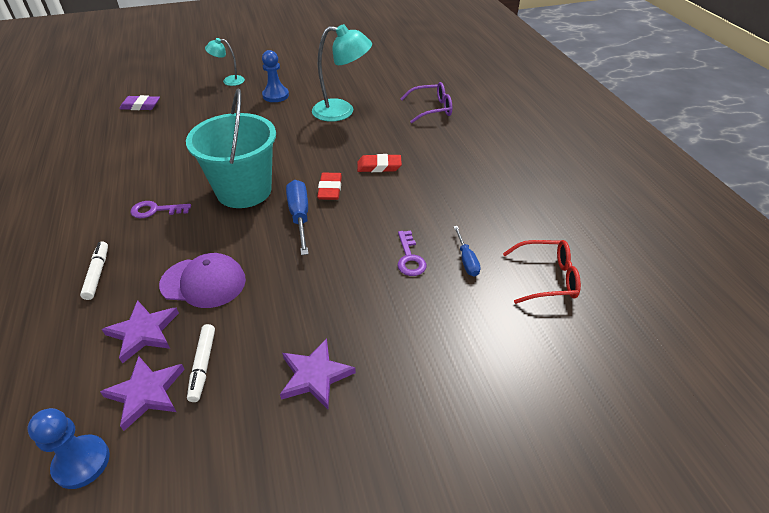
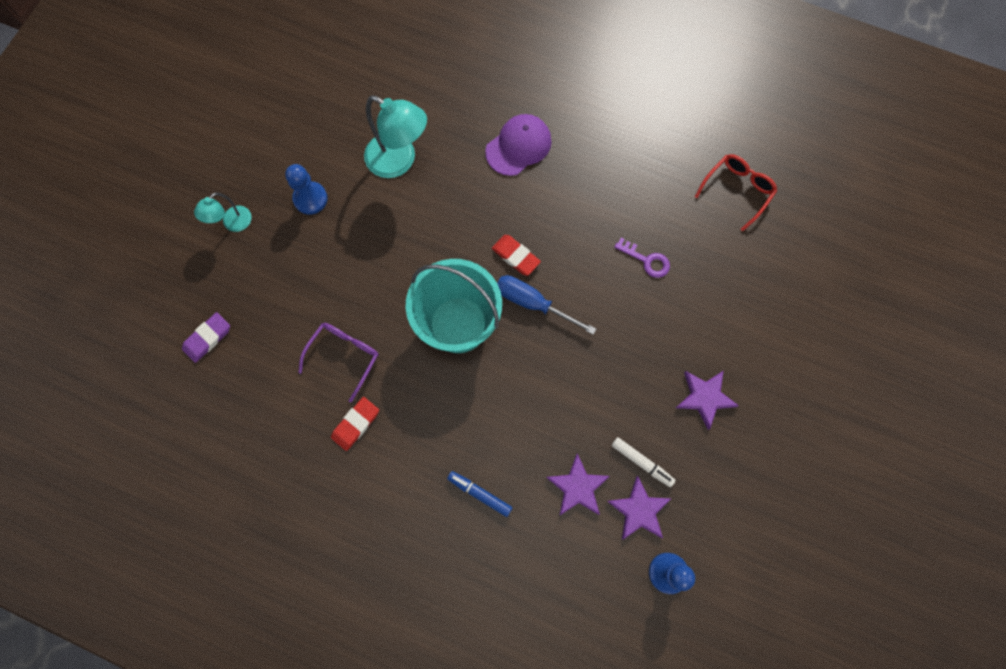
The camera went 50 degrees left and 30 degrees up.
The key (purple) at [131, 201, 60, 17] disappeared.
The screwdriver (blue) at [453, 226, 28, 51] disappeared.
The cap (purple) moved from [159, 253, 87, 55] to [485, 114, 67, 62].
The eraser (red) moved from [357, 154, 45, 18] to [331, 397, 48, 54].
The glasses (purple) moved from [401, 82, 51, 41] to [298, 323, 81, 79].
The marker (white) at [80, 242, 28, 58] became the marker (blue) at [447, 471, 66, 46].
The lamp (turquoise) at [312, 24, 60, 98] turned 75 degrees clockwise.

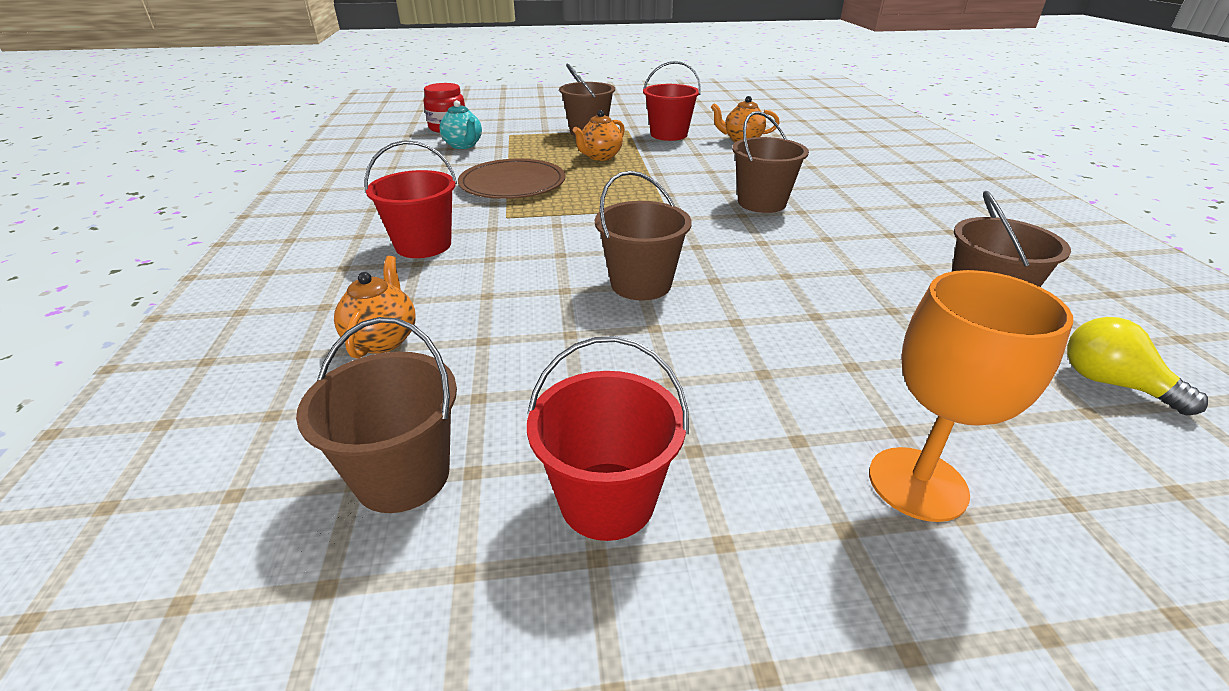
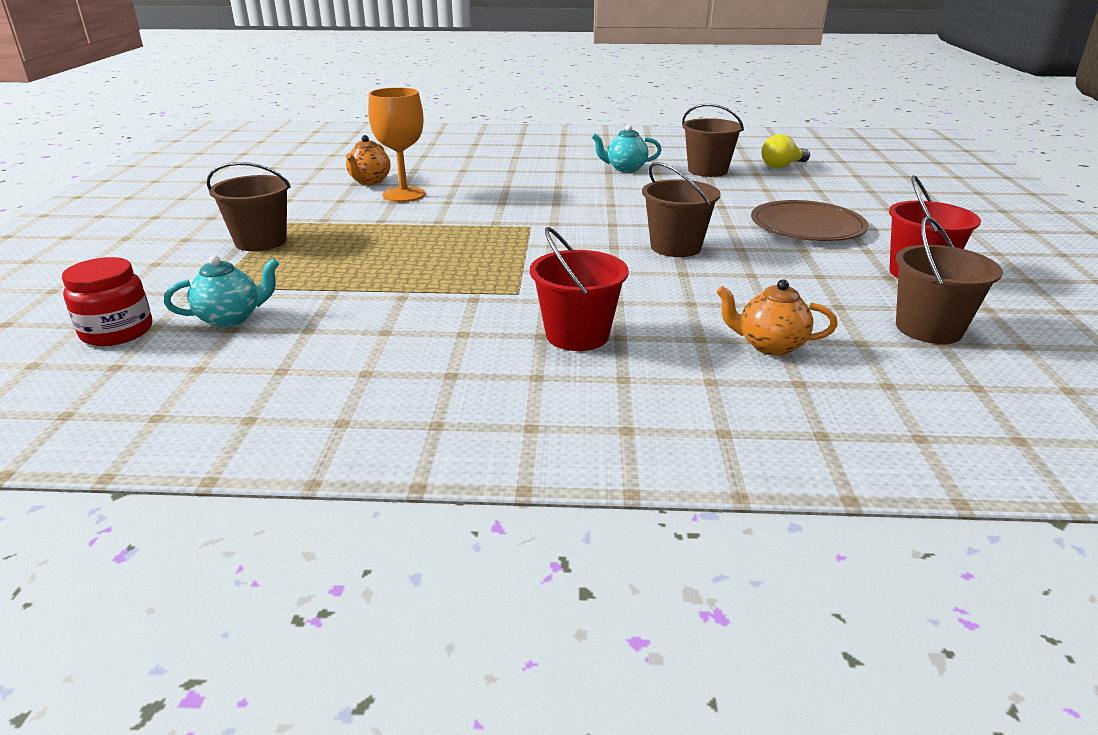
The camera went 80 degrees left and 5 degrees down.
The teapot (orange) at [573, 110, 52, 51] disappeared.
The bucket (red) at [643, 61, 58, 80] disappeared.
The bucket (brown) at [732, 111, 77, 102] disappeared.
The teapot (turquoise) at [592, 125, 70, 47] appeared.
The plate (brown) moved from [458, 159, 107, 40] to [751, 200, 118, 41].
The goblet (orange) moved from [869, 270, 204, 252] to [368, 87, 58, 115].

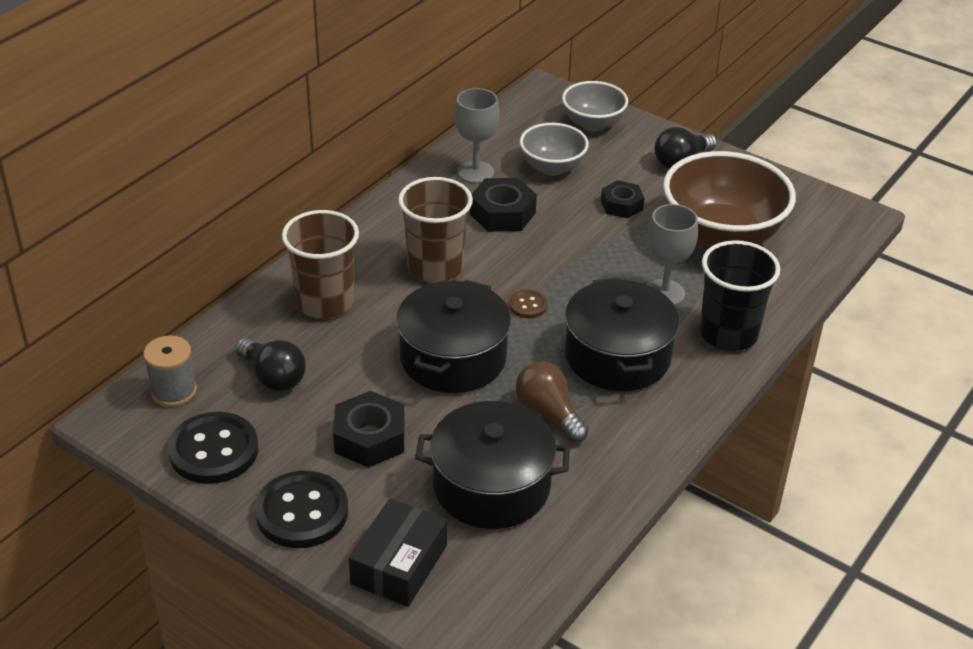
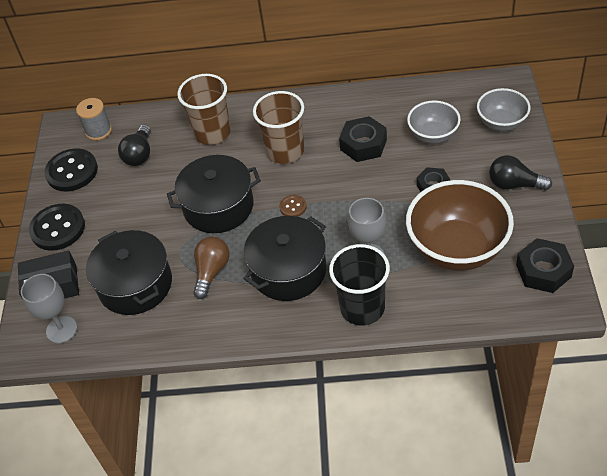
The camera went 60 degrees right and 10 degrees up.
The nut (black) moved from [333, 391, 72, 77] to [516, 238, 58, 55].
The goblet (grey) moved from [454, 88, 45, 95] to [21, 274, 56, 69].

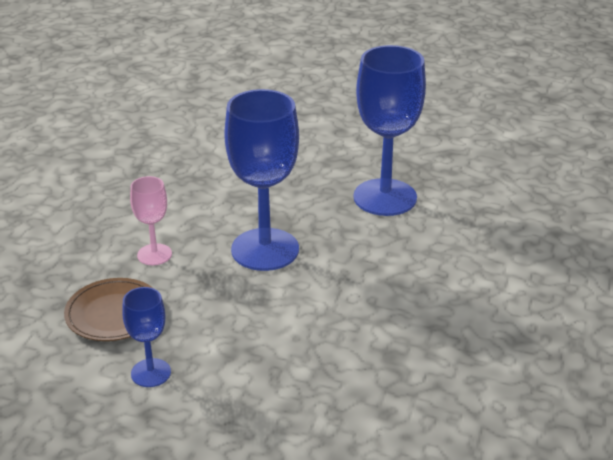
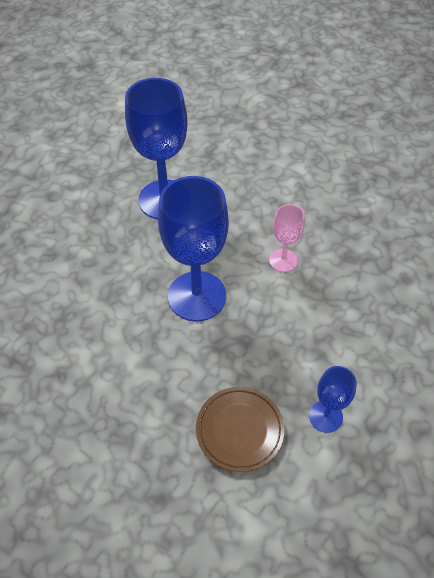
The camera went 70 degrees left and 20 degrees up.
The goblet (pink) moved from [130, 176, 42, 89] to [269, 204, 36, 68].

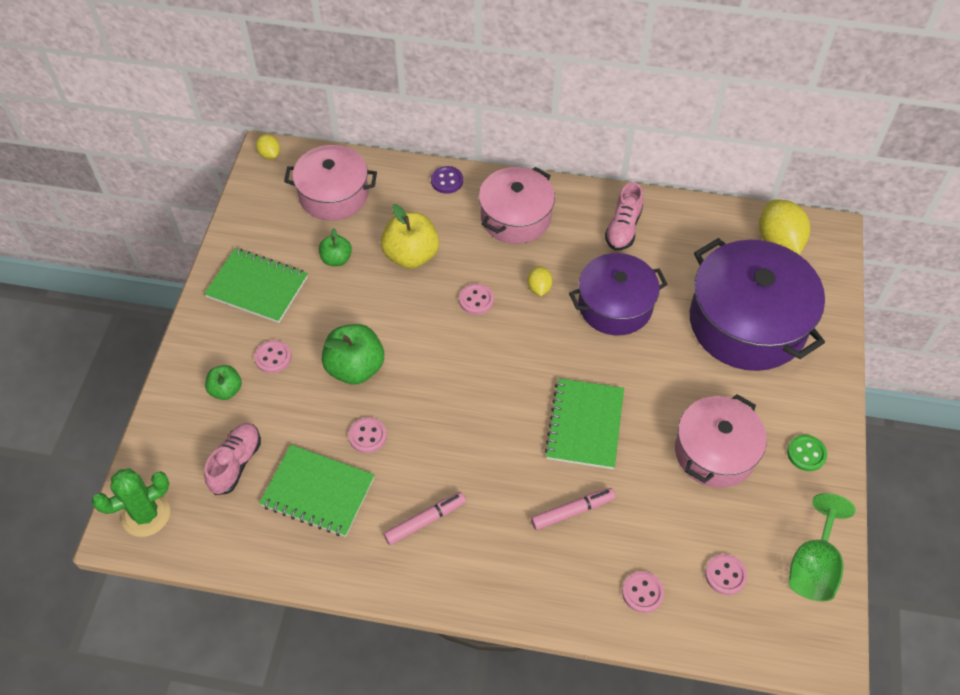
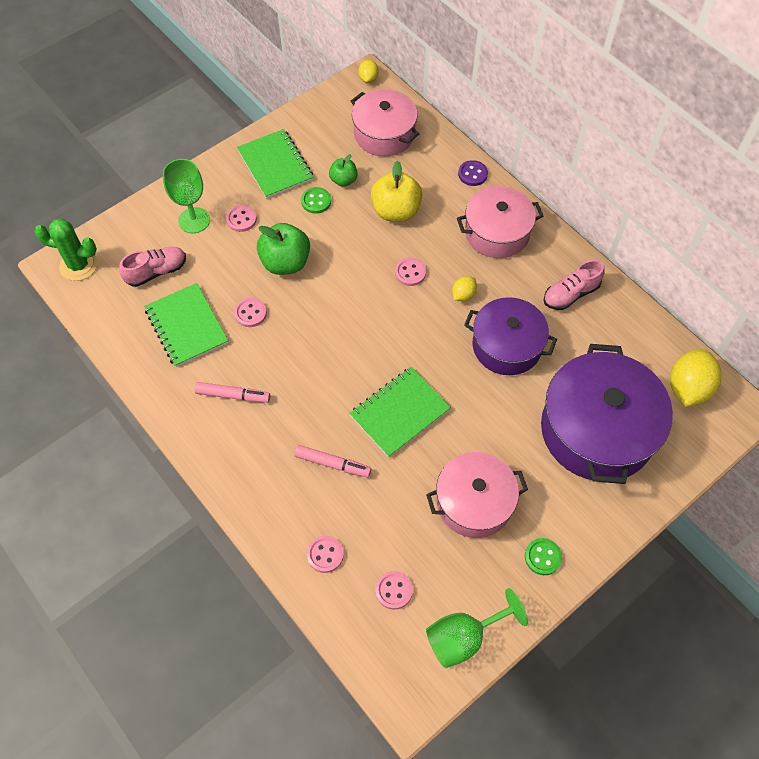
The camera went 40 degrees right and 5 degrees up.
The button (green) at [301, 187, 30, 27] appeared.
The apple (green) at [205, 365, 37, 35] was replaced by the goblet (green) at [163, 159, 47, 74].

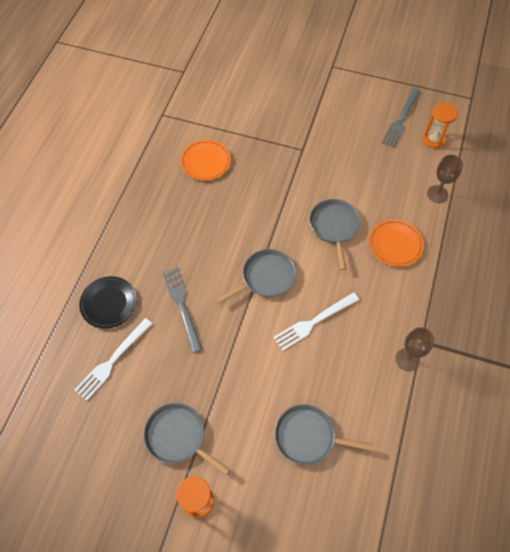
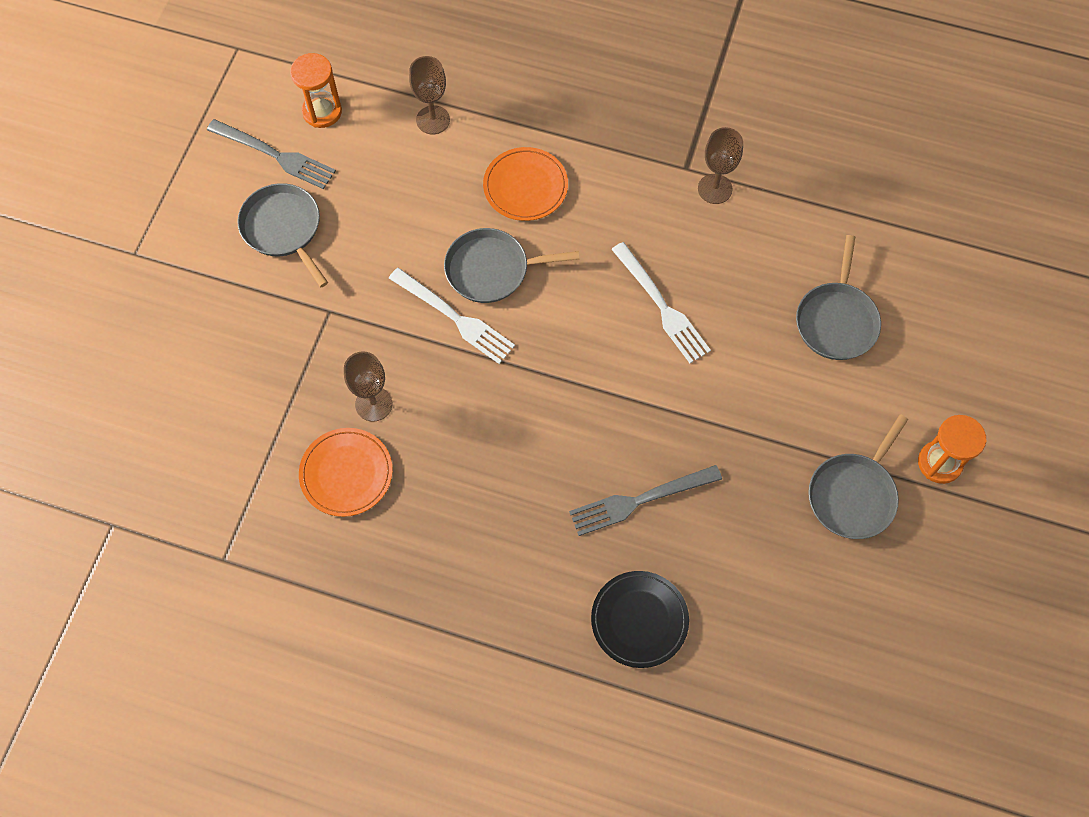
The camera went 90 degrees left and 5 degrees up.
The goblet (brown) at [344, 351, 48, 71] appeared.
The fork (white) moved from [74, 318, 78, 83] to [389, 268, 126, 96].
The pan (grey) moved from [217, 249, 79, 54] to [237, 183, 91, 104].

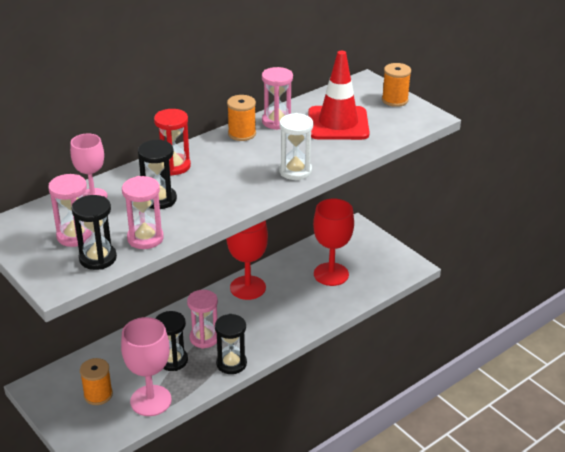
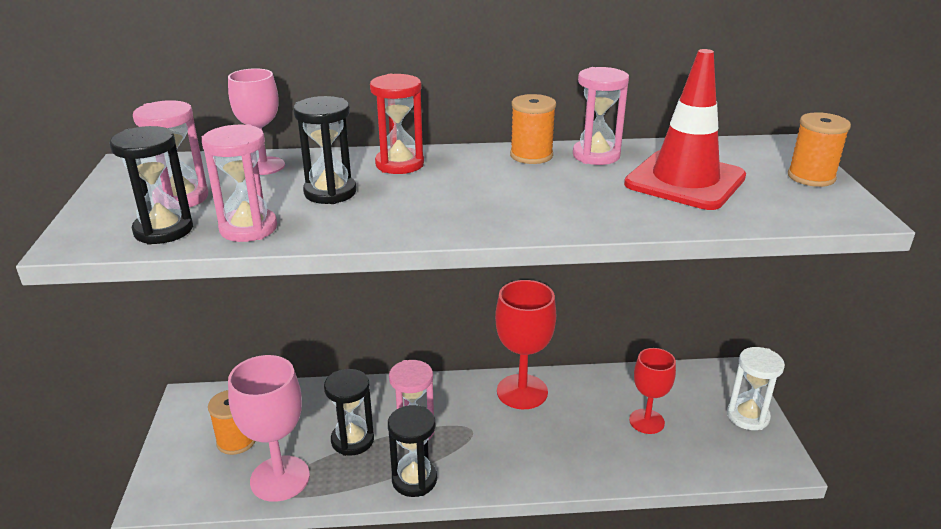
The camera went 35 degrees right and 5 degrees down.
The hourglass (white) moved from [279, 113, 34, 67] to [727, 347, 58, 83].
The goblet (red) at [313, 199, 41, 87] changed to 0.65 times the size.

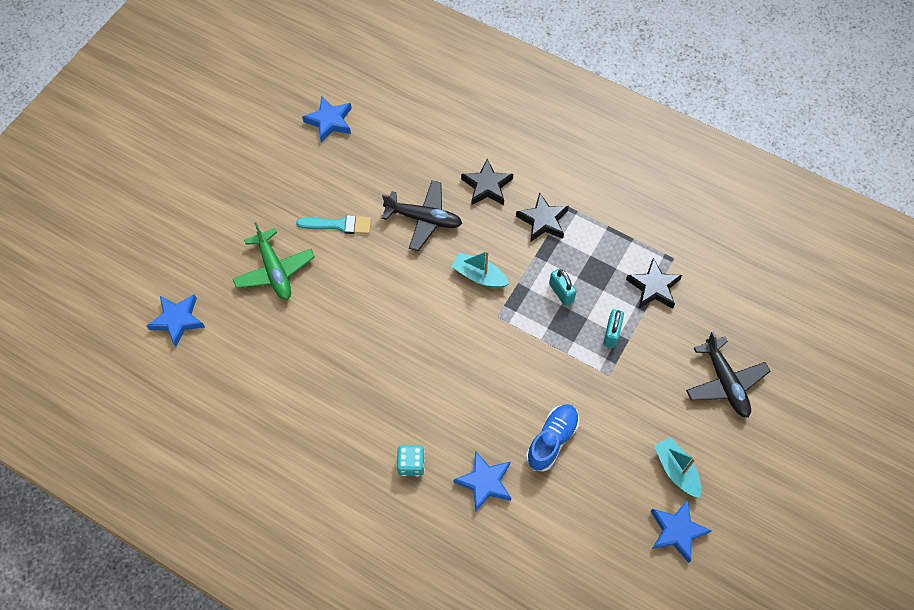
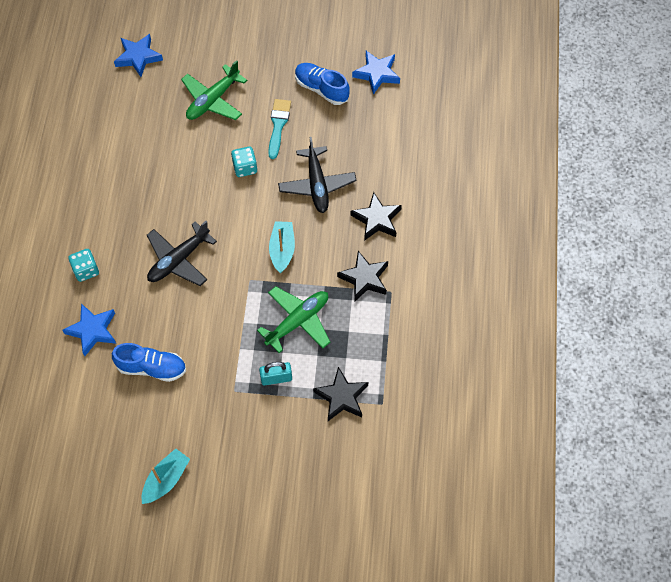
The camera went 65 degrees right and 0 degrees up.
The star (blue) at [650, 500, 62, 63] disappeared.
The dice (turquoise) at [231, 146, 26, 31] appeared.
The shoe (blue) at [295, 63, 55, 42] appeared.
The plane (black) moved from [686, 332, 84, 86] to [147, 221, 70, 65].
The padlock (turquoise) at [549, 269, 28, 37] was replaced by the plane (green) at [257, 286, 73, 67].
The brush (turquoise) at [296, 215, 75, 19] turned 150 degrees counterclockwise.

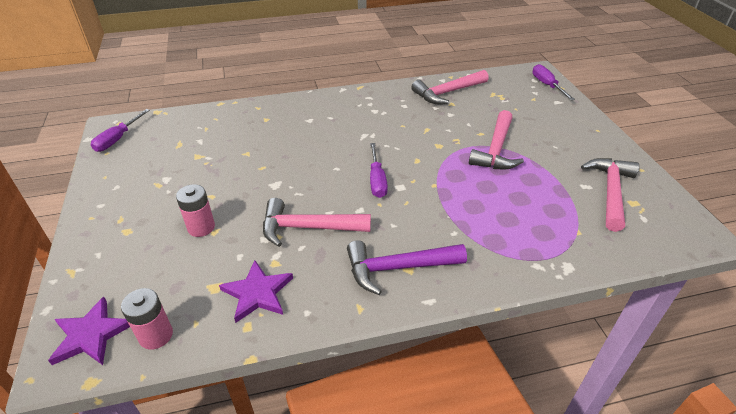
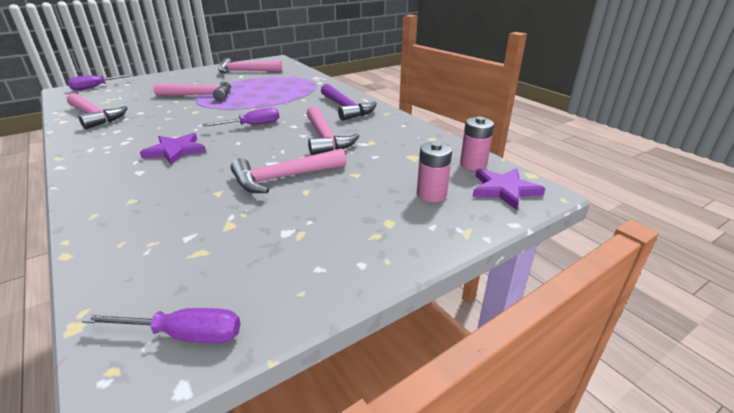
The camera went 110 degrees left and 10 degrees down.
The hammer (pink) at [231, 148, 115, 45] appeared.
The battery (pink) moved from [176, 184, 39, 53] to [417, 142, 35, 60].
The star (purple) moved from [219, 260, 74, 63] to [140, 133, 66, 32].

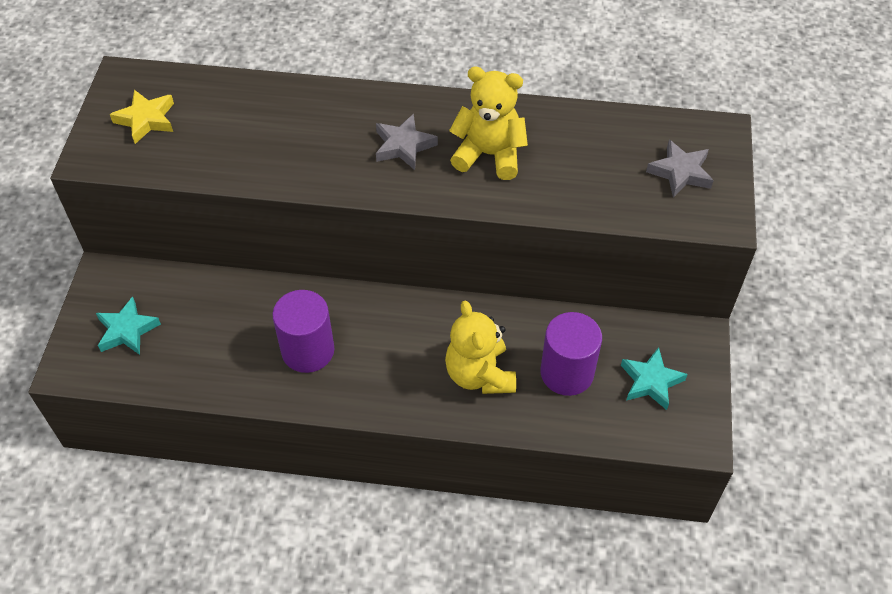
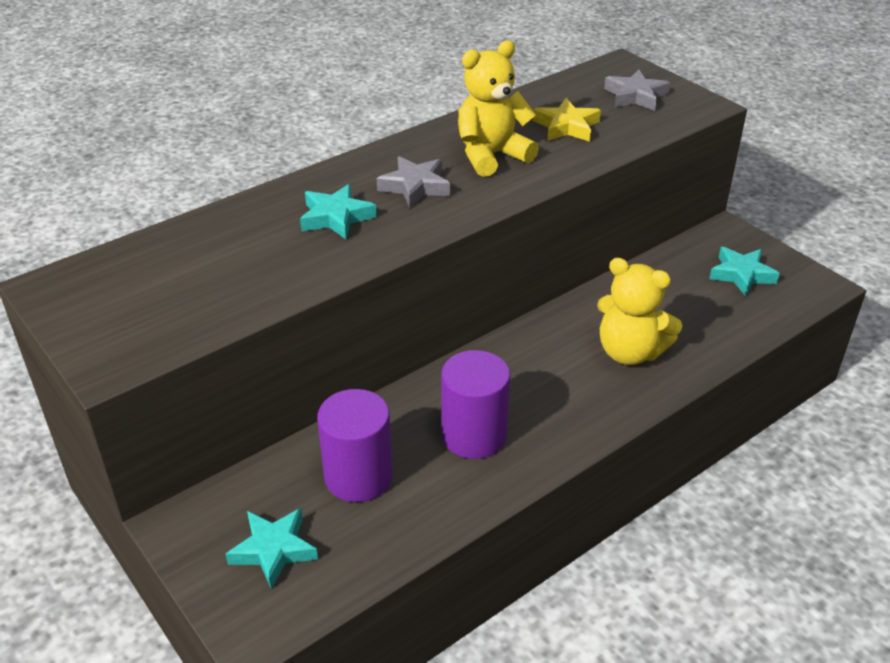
The camera went 45 degrees left and 15 degrees down.
The star (turquoise) at [300, 184, 77, 55] appeared.
The star (yellow) moved from [110, 90, 64, 54] to [533, 98, 68, 44].
The cylinder (purple) moved from [540, 312, 62, 84] to [317, 389, 76, 113].

